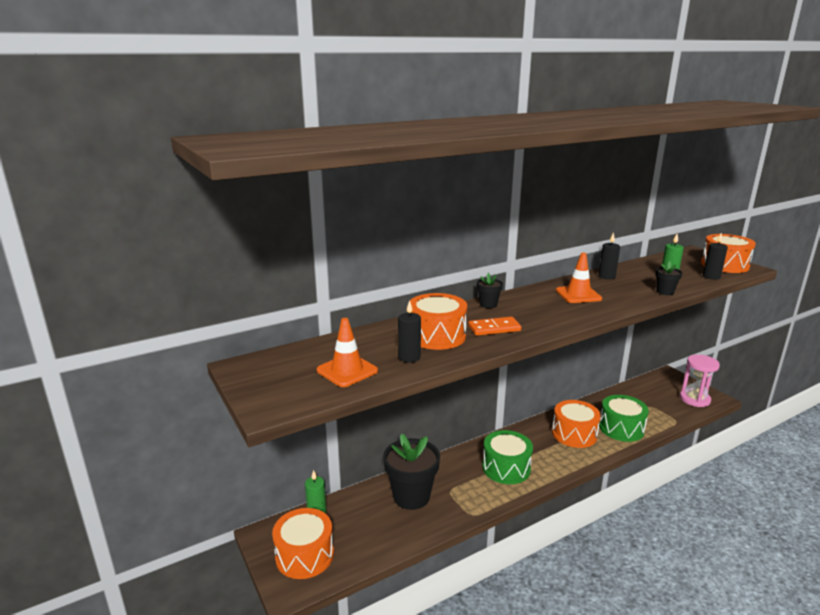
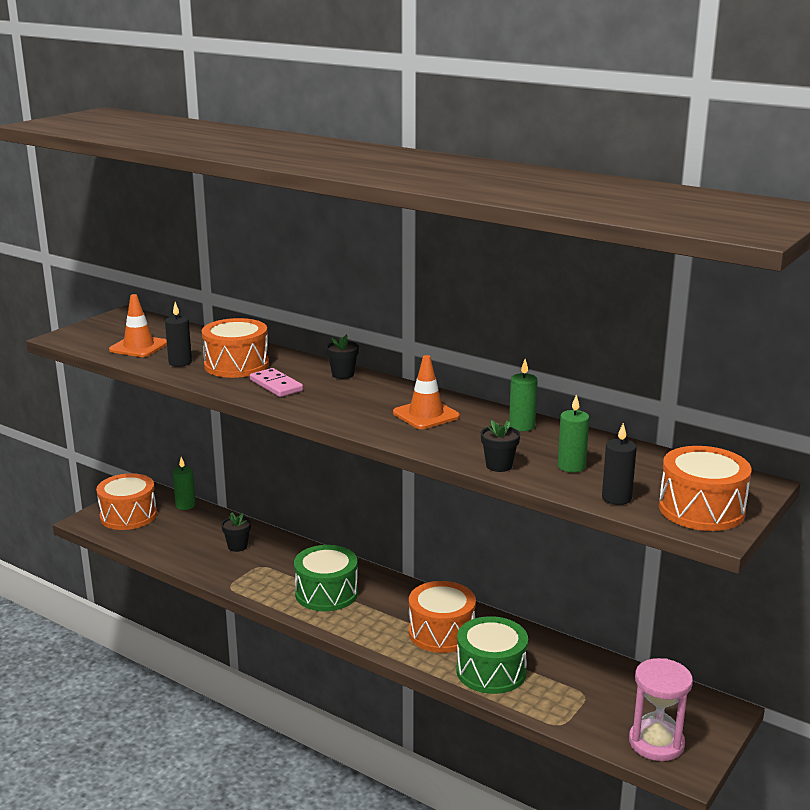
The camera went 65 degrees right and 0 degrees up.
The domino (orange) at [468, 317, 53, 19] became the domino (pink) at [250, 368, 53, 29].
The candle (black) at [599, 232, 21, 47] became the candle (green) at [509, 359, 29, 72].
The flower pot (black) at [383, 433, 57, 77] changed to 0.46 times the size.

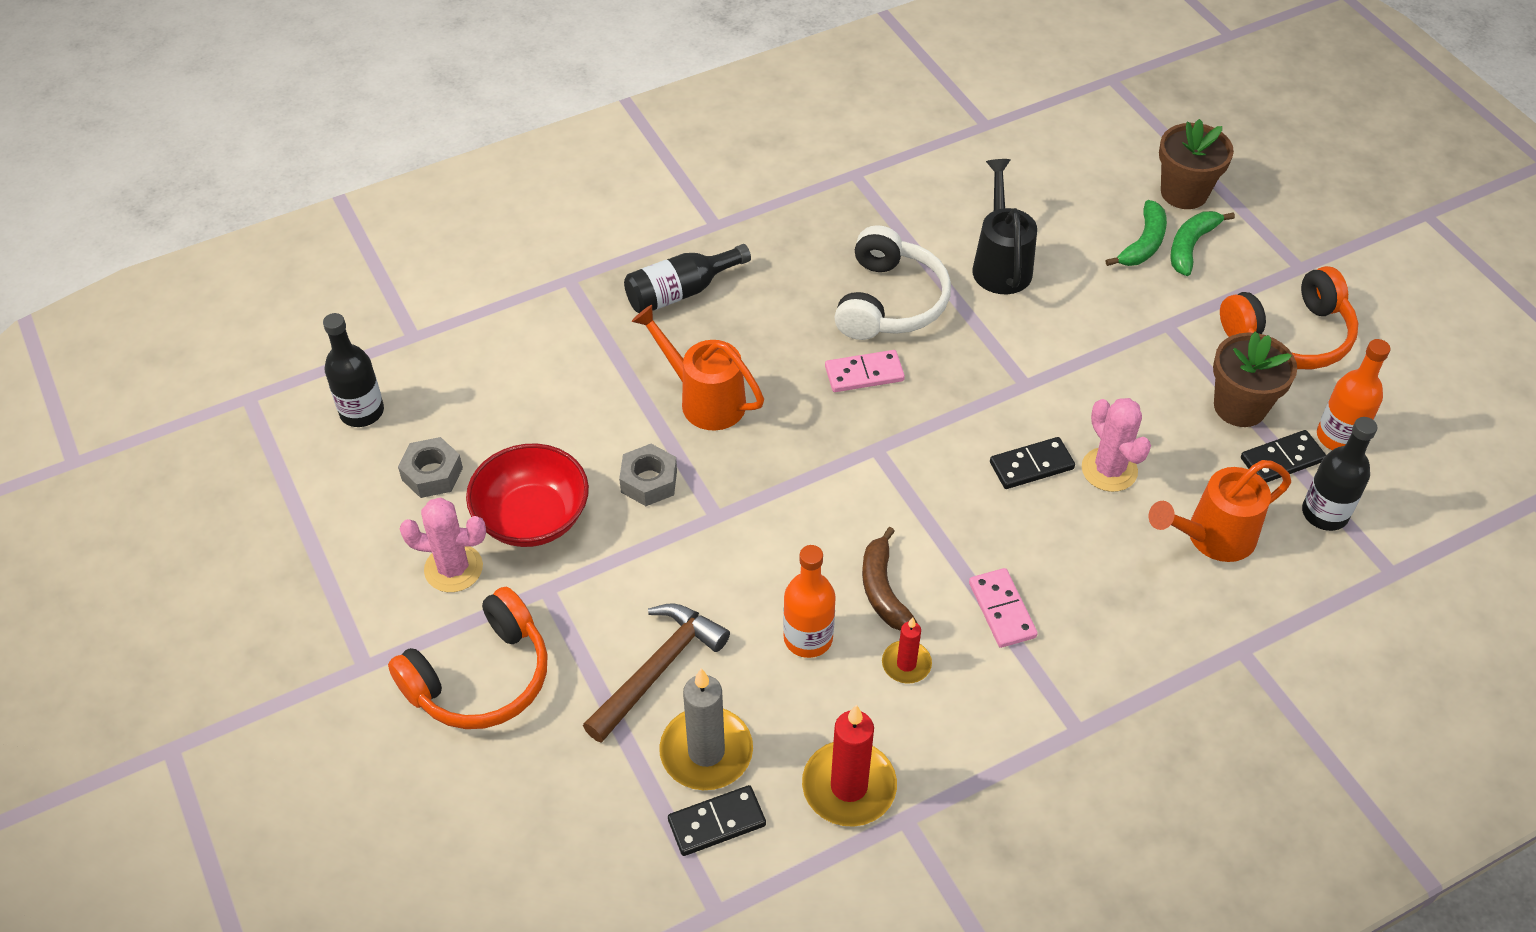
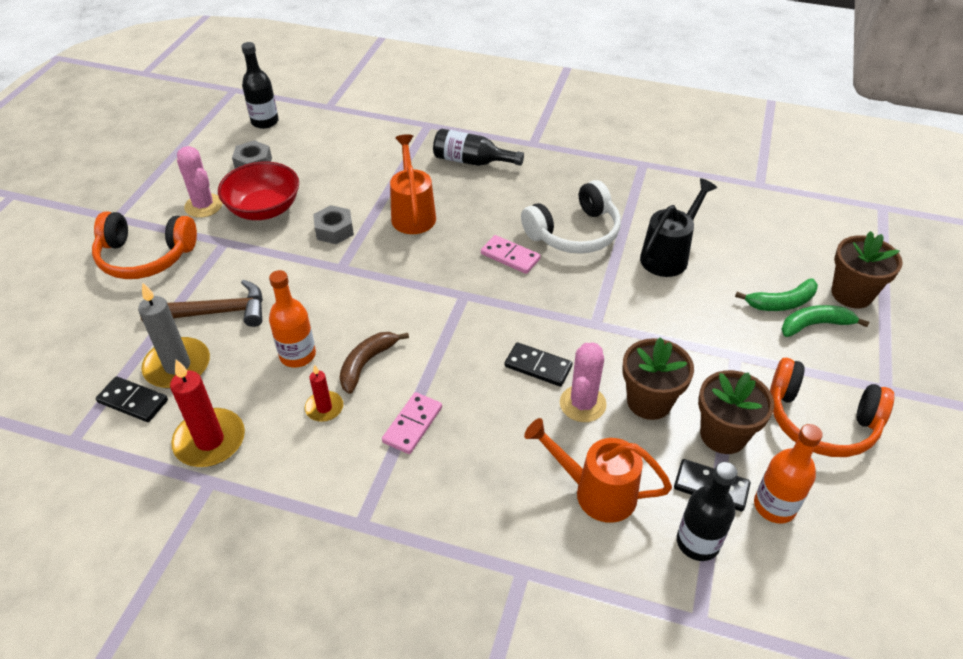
The camera went 45 degrees right and 5 degrees down.
The flower pot (brown) at [622, 337, 72, 83] appeared.

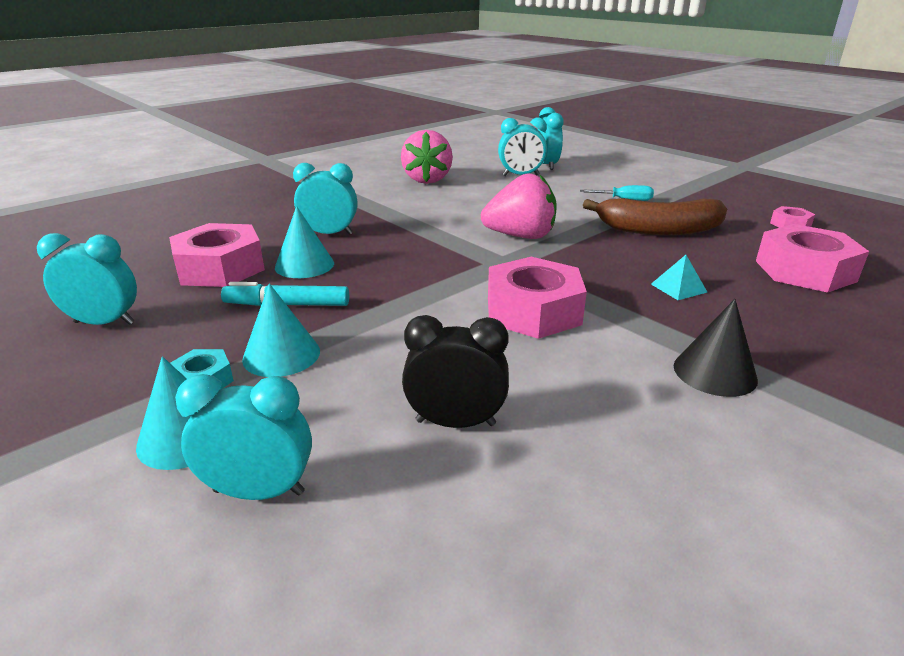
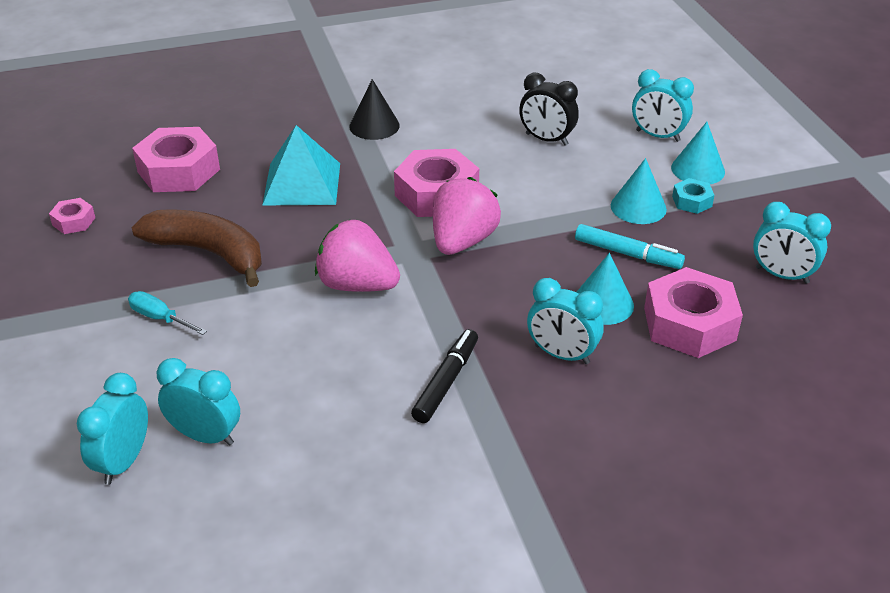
The camera went 155 degrees left and 10 degrees up.
The marker (black) at [411, 329, 67, 94] appeared.
The strawberry (pink) moved from [401, 130, 52, 54] to [433, 177, 68, 78].
The pyramid (turquoise) at [651, 255, 56, 45] changed to 2.17 times the size.

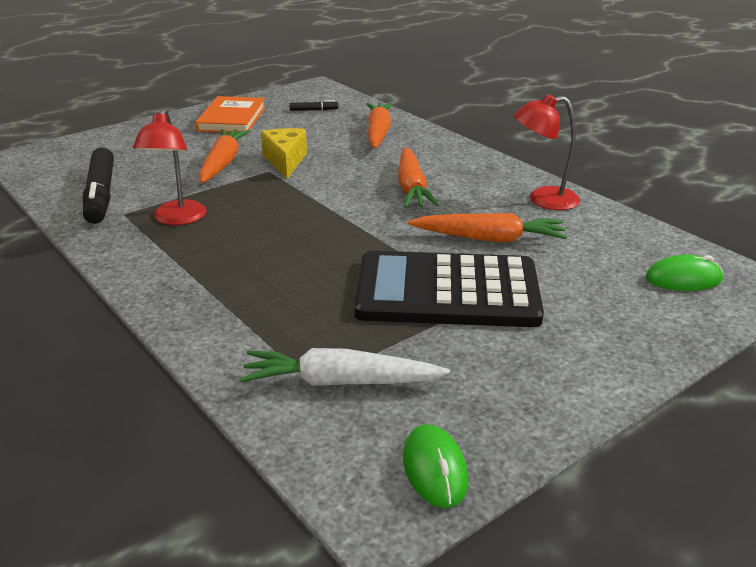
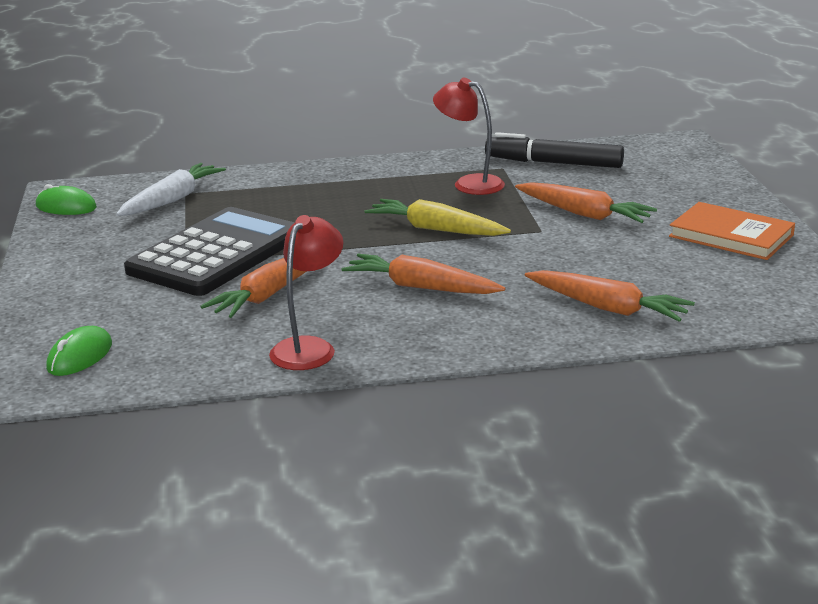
The camera went 120 degrees right and 5 degrees down.
The cheese (yellow) at [261, 128, 46, 51] disappeared.
The marker (black) at [289, 100, 49, 11] disappeared.
The carrot (yellow) at [365, 199, 146, 37] appeared.

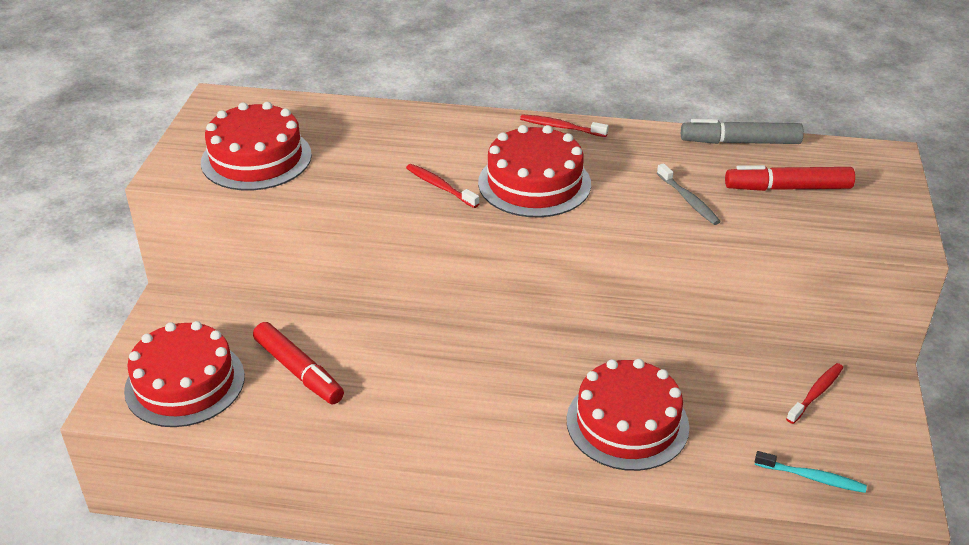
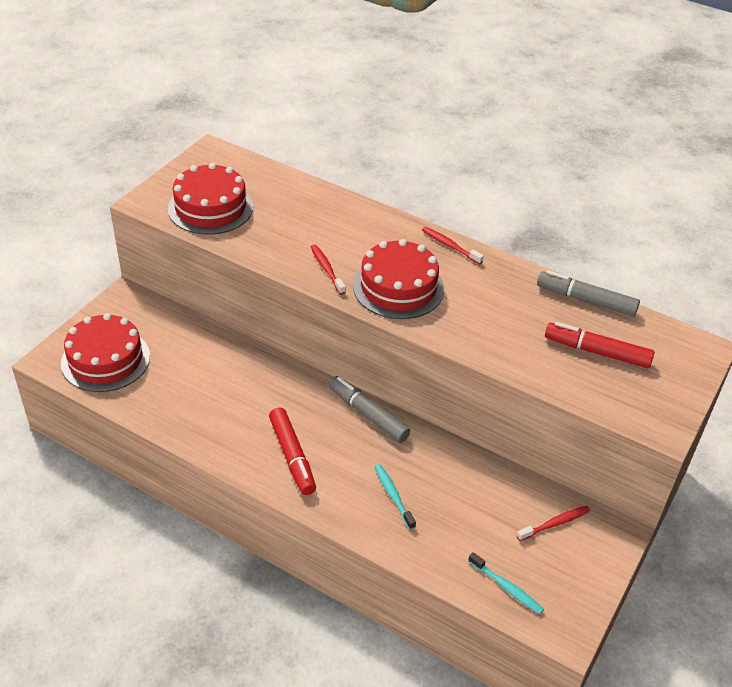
The camera went 20 degrees right and 5 degrees up.
The toothbrush (grey) at [657, 163, 64, 62] disappeared.
The marker (grey) at [329, 376, 81, 67] appeared.
The marker (red) moved from [253, 322, 91, 82] to [269, 408, 47, 87].
The cake (red) at [567, 359, 123, 112] was replaced by the toothbrush (turquoise) at [374, 464, 42, 66].

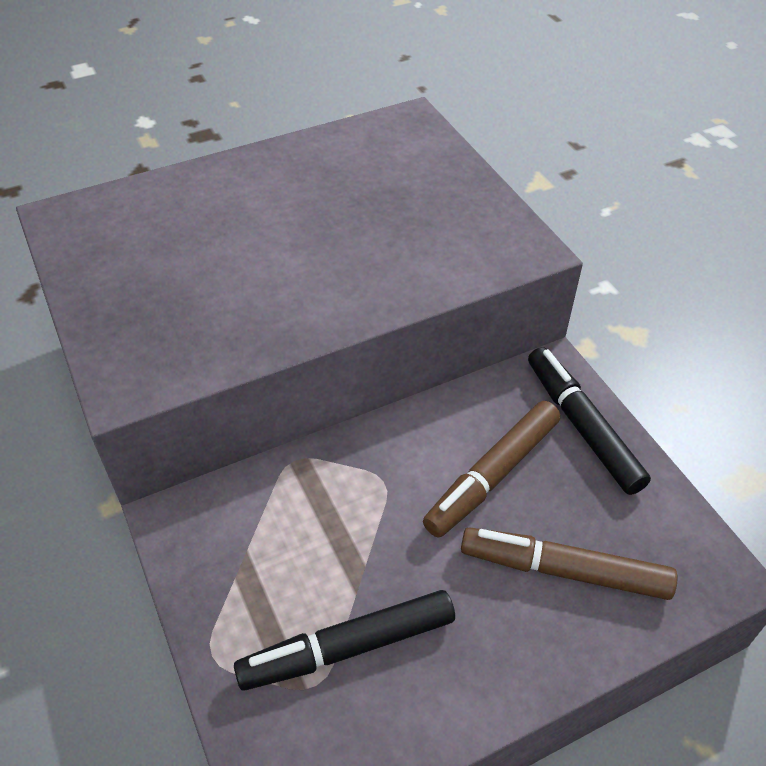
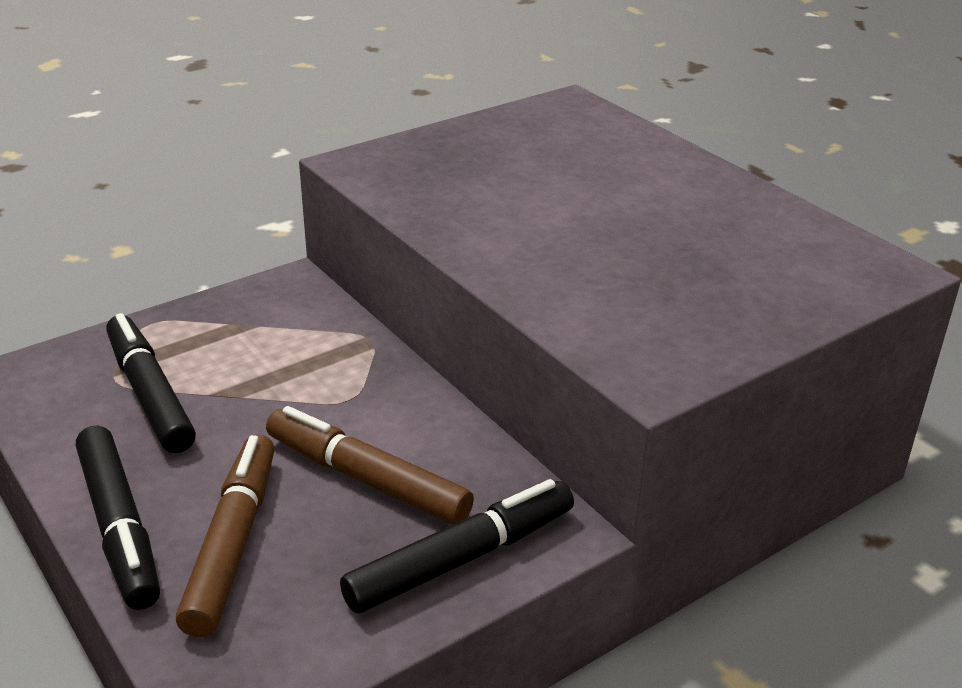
The camera went 80 degrees right and 15 degrees down.
The marker (black) at [76, 425, 84, 185] appeared.

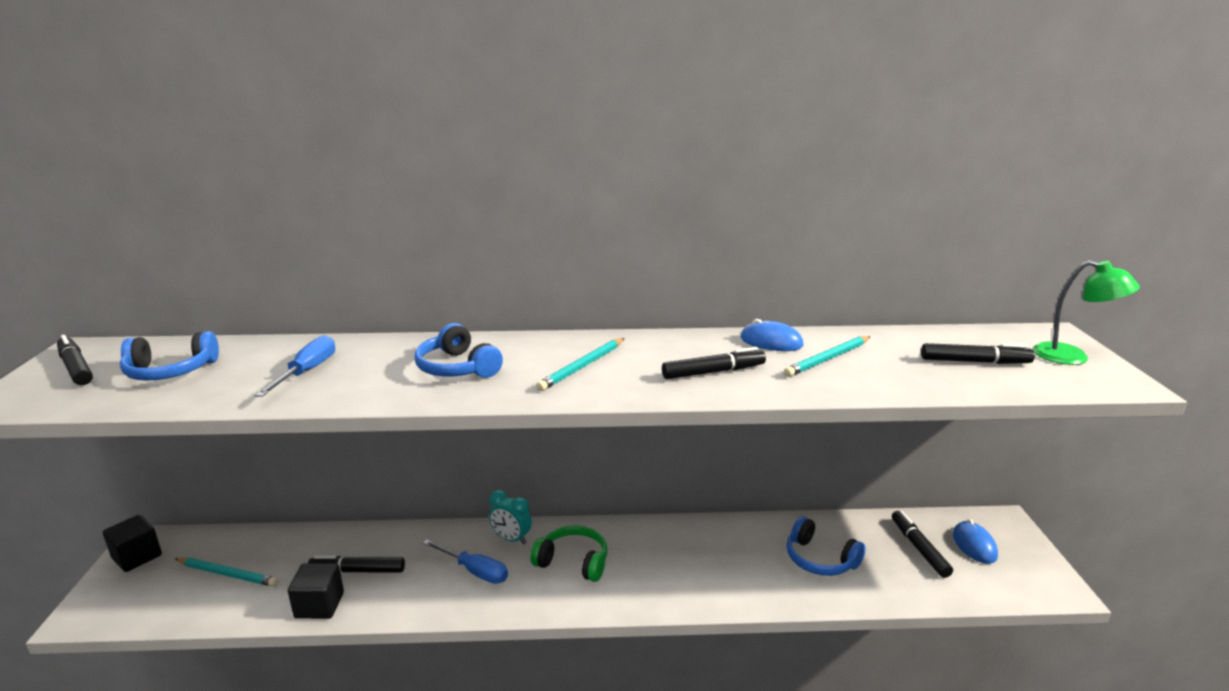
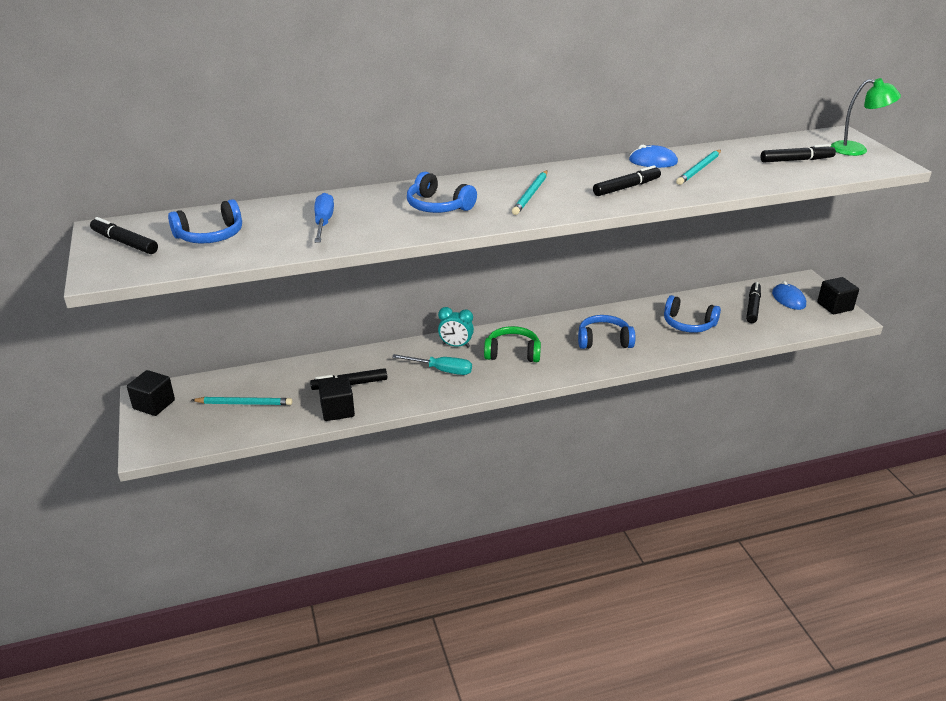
The camera went 15 degrees left and 10 degrees up.
The headphones (blue) at [578, 315, 57, 34] appeared.
The cube (black) at [817, 277, 42, 37] appeared.
The screwdriver (blue) at [423, 539, 85, 45] became the screwdriver (turquoise) at [392, 354, 80, 21].
The marker (black) at [892, 511, 61, 67] turned 45 degrees clockwise.

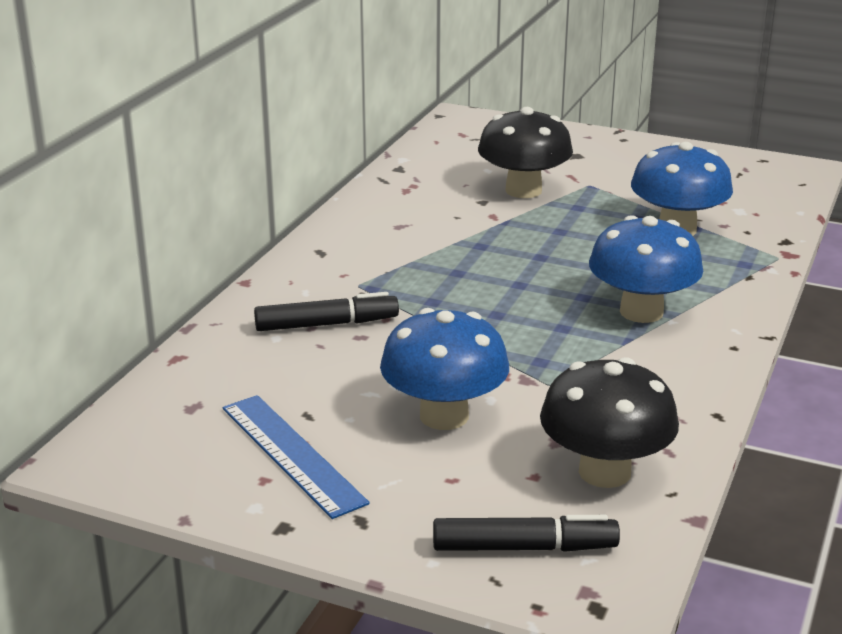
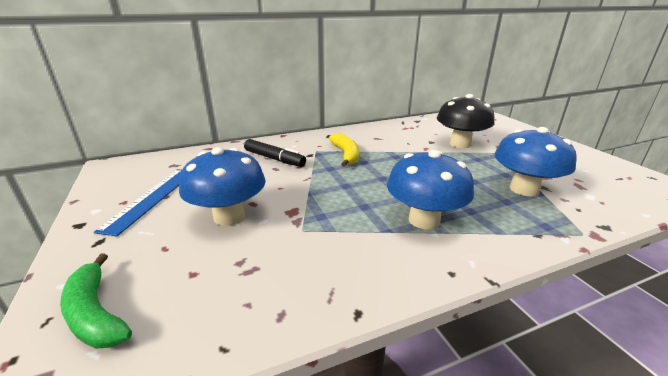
The camera went 45 degrees right and 0 degrees up.
The mushroom (black) at [540, 357, 139, 131] disappeared.
The banana (yellow) at [329, 133, 30, 34] appeared.
The marker (black) at [433, 515, 187, 37] was replaced by the banana (green) at [60, 253, 72, 96].

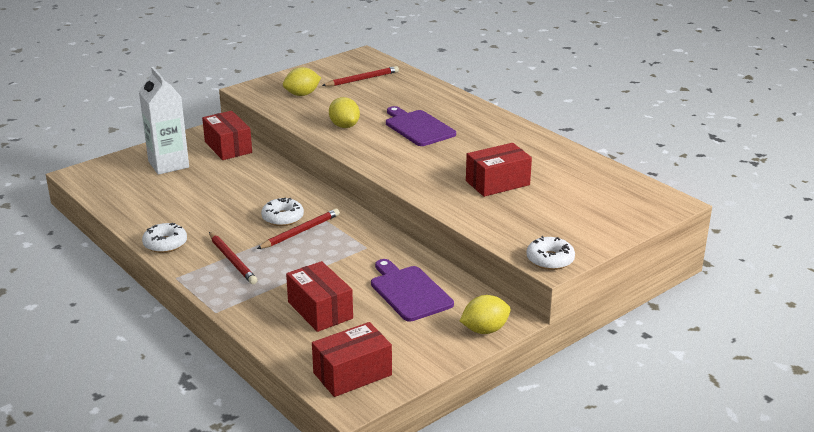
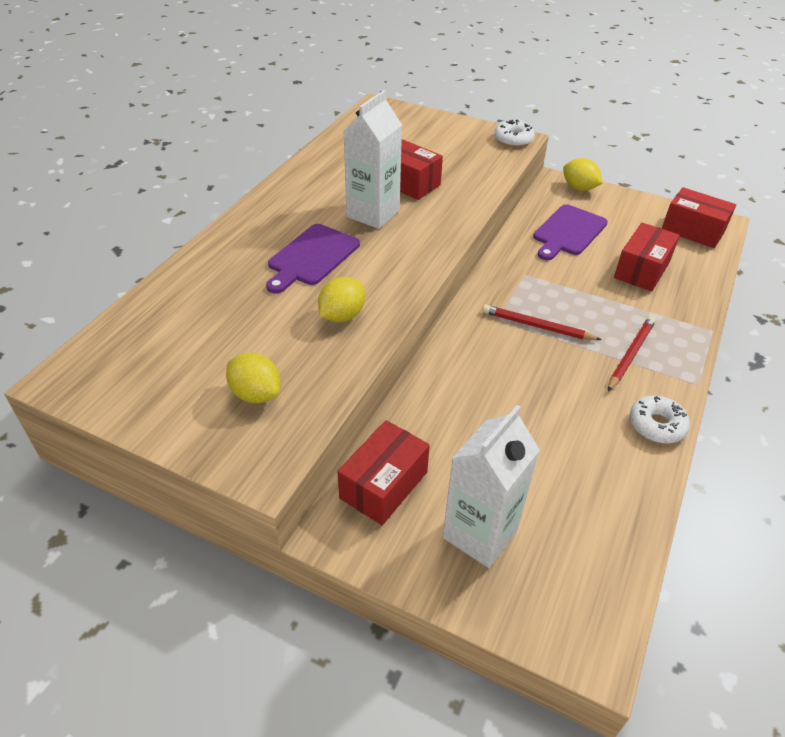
The camera went 115 degrees left and 15 degrees up.
The donut (white) at [261, 197, 43, 29] disappeared.
The pencil (red) at [322, 66, 77, 20] disappeared.
The carton (white) at [343, 90, 59, 139] appeared.

